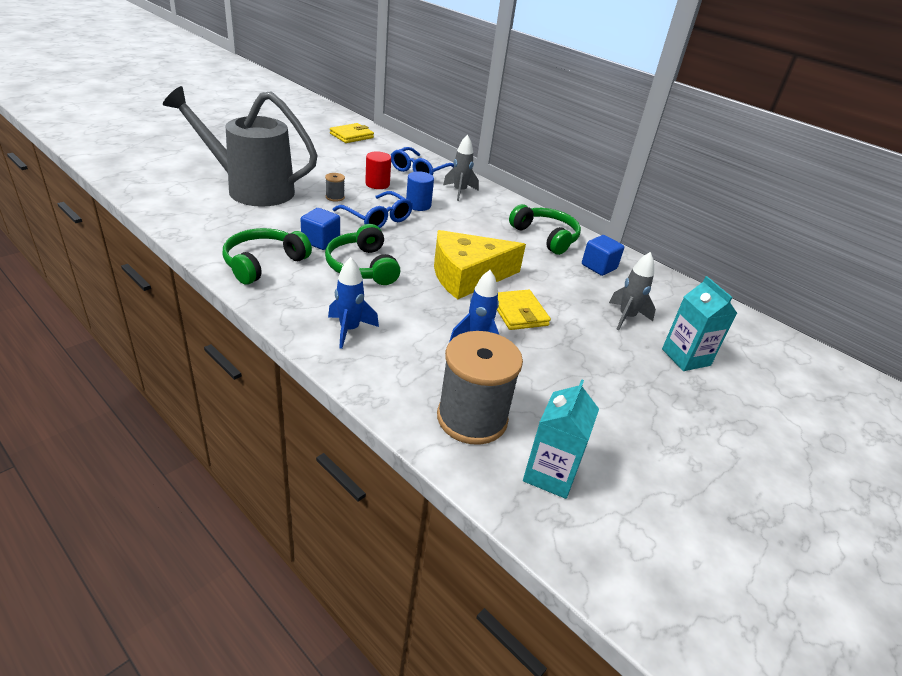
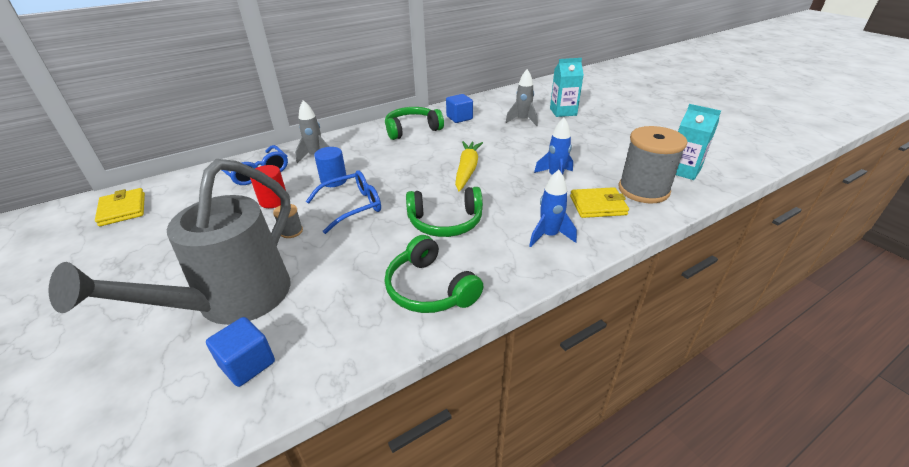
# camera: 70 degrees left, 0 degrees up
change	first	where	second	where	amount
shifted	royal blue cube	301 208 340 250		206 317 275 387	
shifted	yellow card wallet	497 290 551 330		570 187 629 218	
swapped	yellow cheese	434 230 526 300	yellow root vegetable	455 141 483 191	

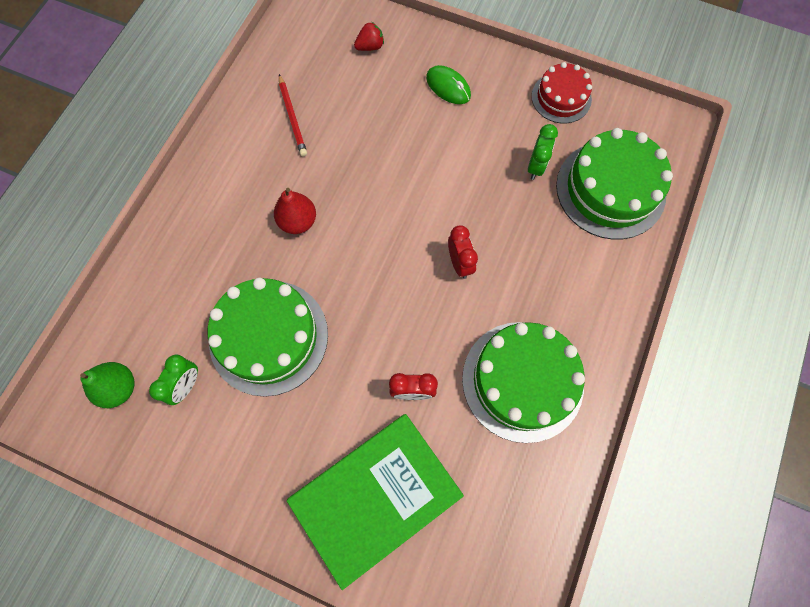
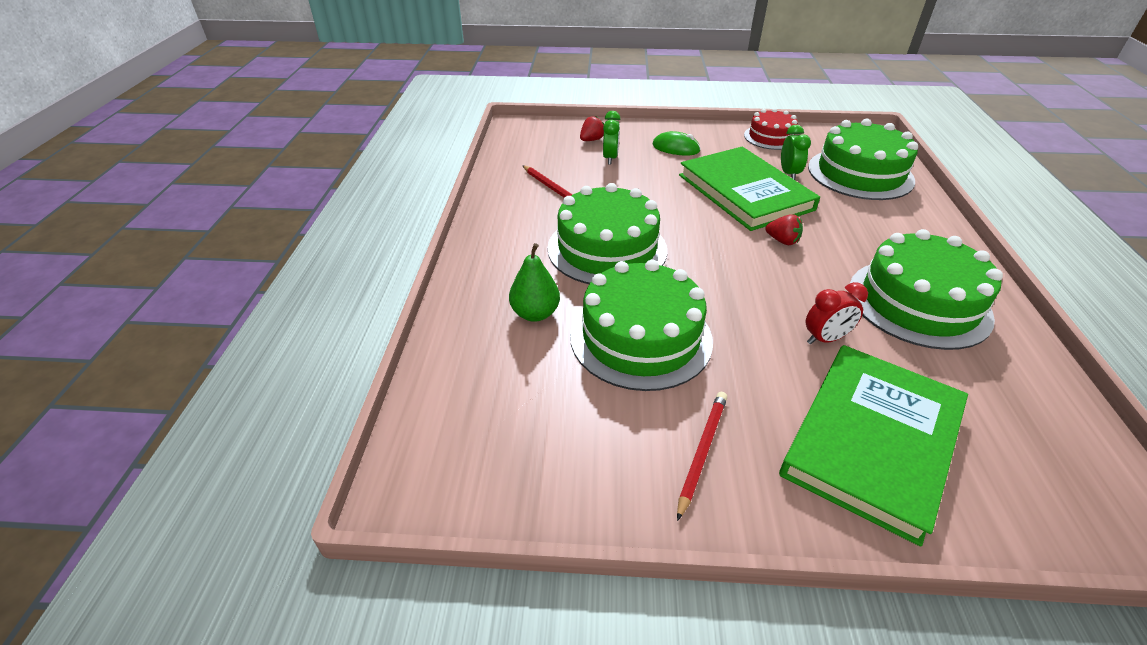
# camera: 20 degrees left, 30 degrees down
change	first	where	second	where	amount
new			scarlet wooden pencil	677 392 727 521	
new			emerald hardcover	679 147 820 231	
shifted	emerald pear	80 362 135 408		509 243 560 322	
shifted	emerald clock	149 355 198 405		603 111 620 165	
swapped	scarlet pear	274 188 316 234	emerald layer cake	548 183 667 284	
swapped	scarlet clock	448 225 478 279	scarlet toy strawberry	765 214 803 245	

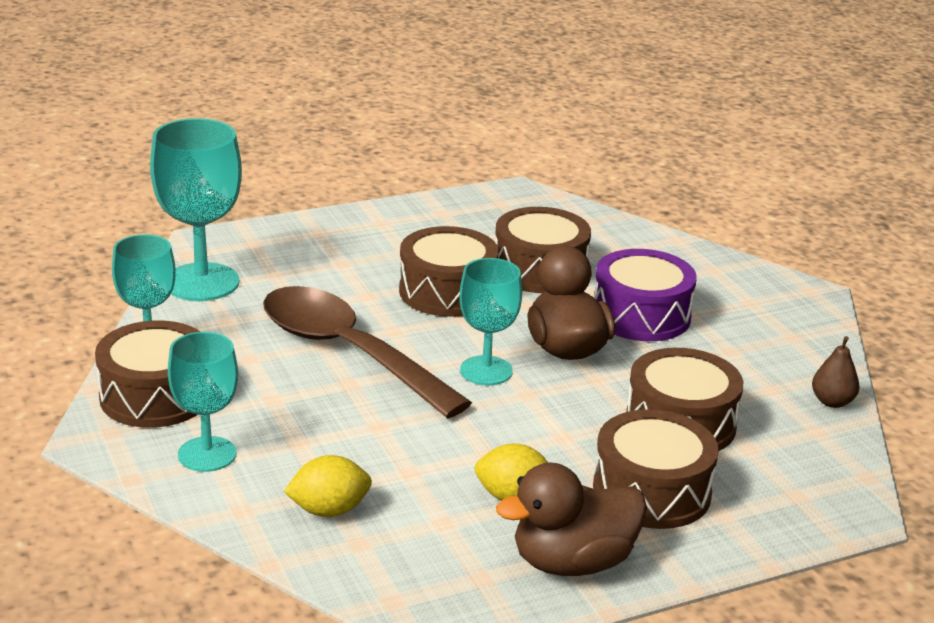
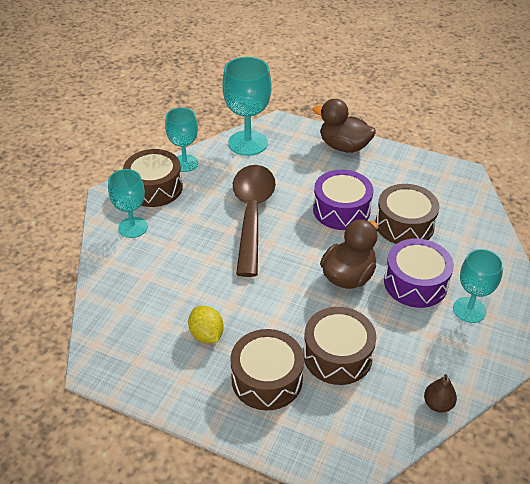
# camera: 50 degrees right, 15 degrees up
change	first	where	second	where	amount
gone	yellow citrus fruit	283 455 372 517			
shifted	teal goblet	459 258 522 385		453 249 503 323	
shifted	dark brown toy duck	496 463 647 576		313 99 376 153	
repainted	dark brown drum	399 226 499 317	royal purple drum	313 170 373 230	

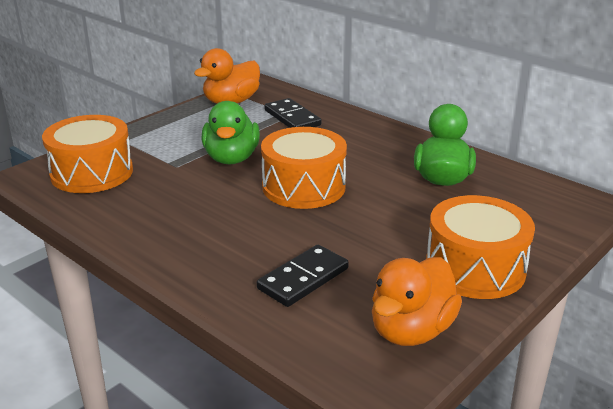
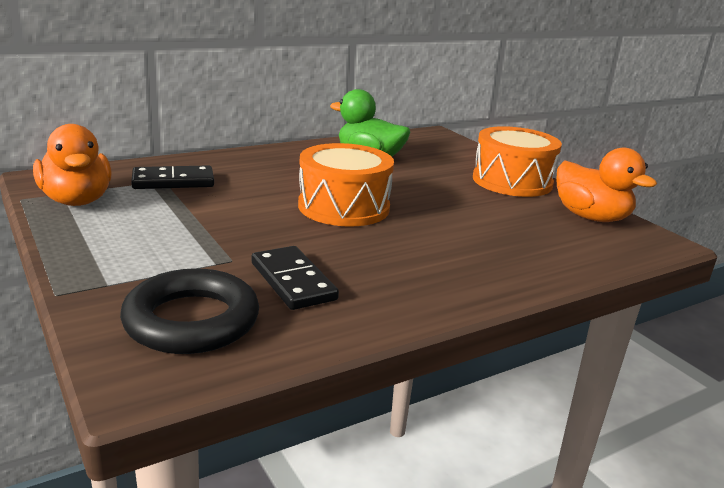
# camera: 75 degrees left, 5 degrees down
change	first	where	second	where	amount
gone	emerald toy duck	201 101 260 164			
shifted	jet-black domino	257 245 349 307		252 246 339 310	
swapped	bright orange drum	42 115 133 193	jet-black torus	120 268 259 354	

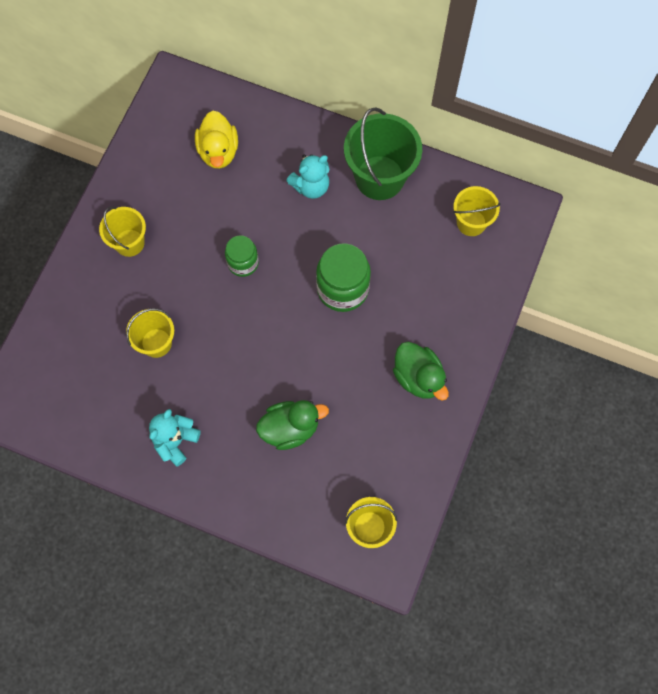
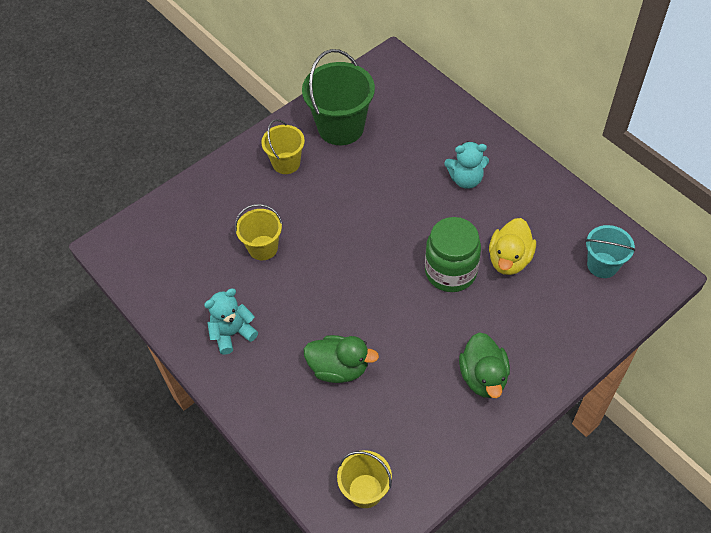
# camera: 30 degrees right, 15 degrees down
change	first	where	second	where	amount
gone	emerald jam jar	225 235 259 277			
shifted	yellow toy duck	195 111 238 169		489 218 536 275	
shifted	emerald pail	344 107 422 200		302 49 375 145	
repainted	yellow pail	453 186 501 236	teal pail	585 225 635 278	

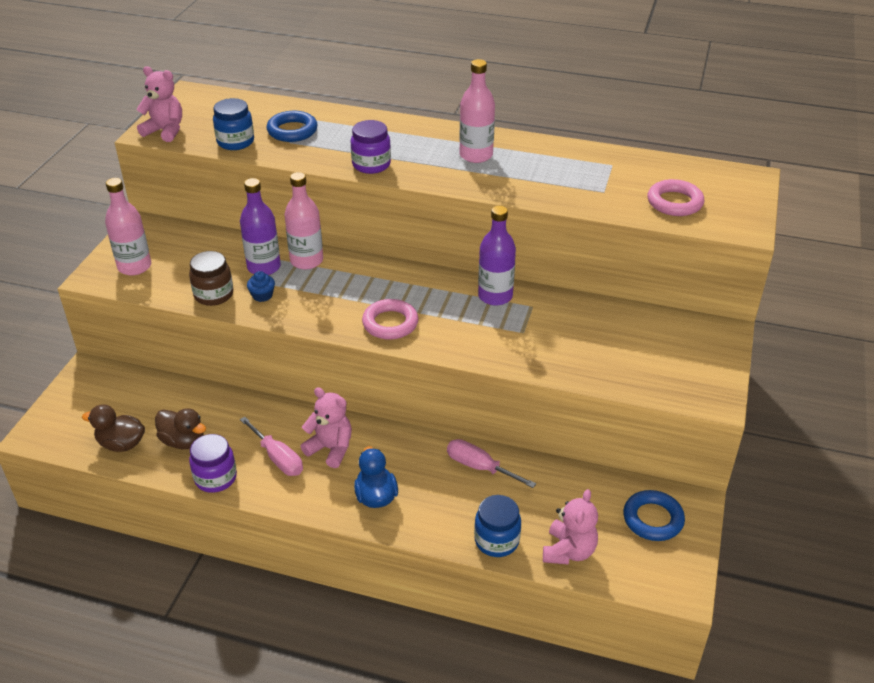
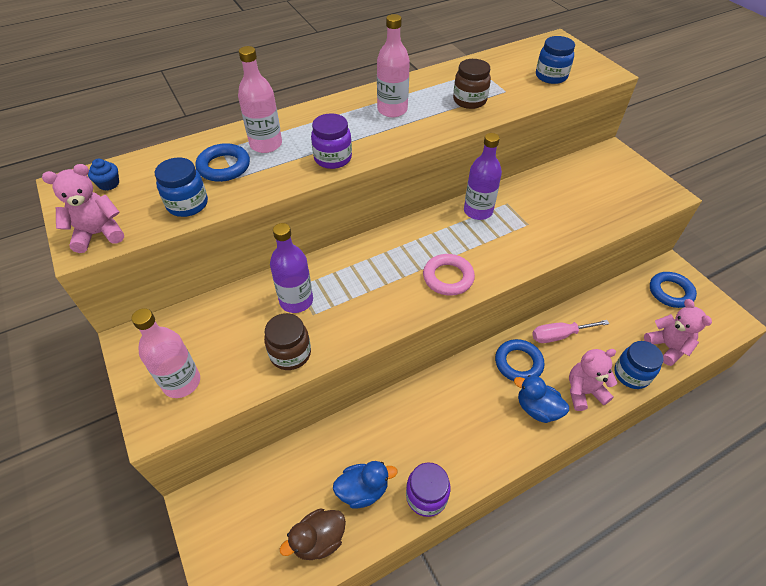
# camera: 45 degrees left, 10 degrees up
change	first	where	second	where	amount
gone	rosy flat screwdriver	240 417 303 476			
new			dark brown jam jar	453 59 491 109	
new			royal blue torus	495 339 544 381	
shifted	royal blue muffin	247 271 275 302		88 159 119 191	
shifted	rosy bottle	284 172 323 269		238 46 282 153	
shifted	rosy stuffed bear	300 387 352 468		569 349 617 411	
swapped	rosy torus	648 179 704 216	royal blue jam jar	536 36 575 84	
repainted	dark brown toy duck	155 408 206 449	royal blue toy duck	333 461 398 509	

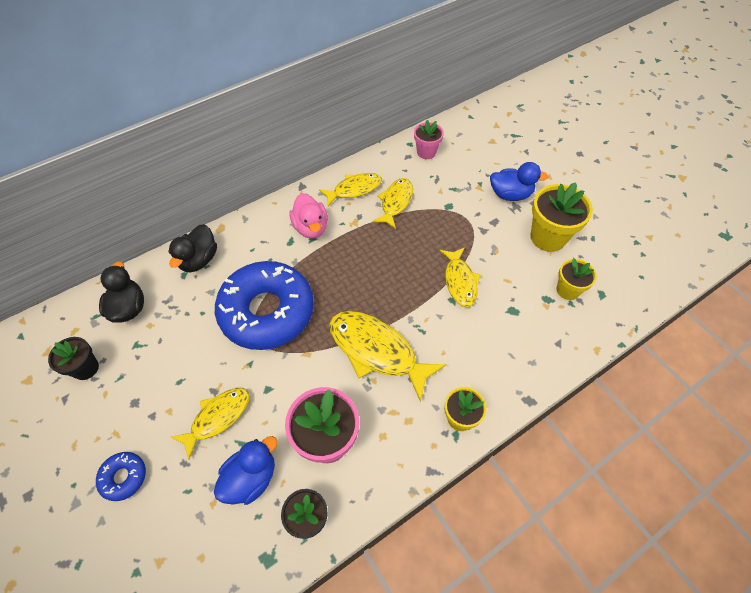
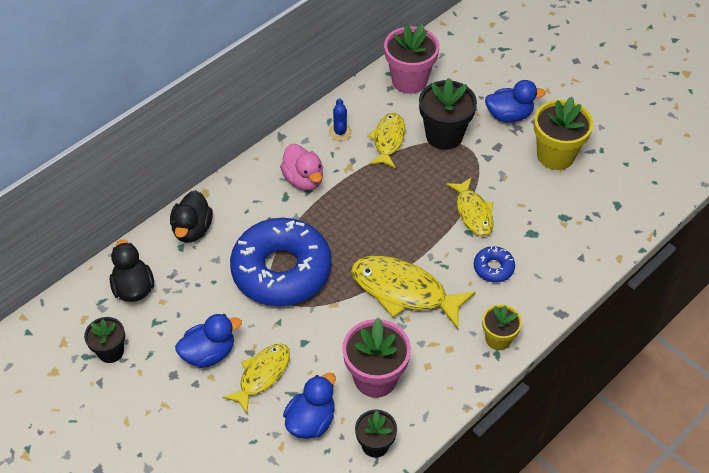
# camera: 10 degrees left, 5 degrees down
change	first	where	second	where	amount
gone	yellow potted plant	556 258 597 300			
new			royal blue toy duck	175 314 242 368	
new			jet-black potted plant	419 78 477 150	
shifted	royal blue doughnut	96 452 146 501		474 246 515 282	
swapped	yellow fish	319 173 382 206	royal blue prickly plant	329 98 352 141	
scaled	rosy potted plant	414 120 444 159		384 24 439 94	x1.66

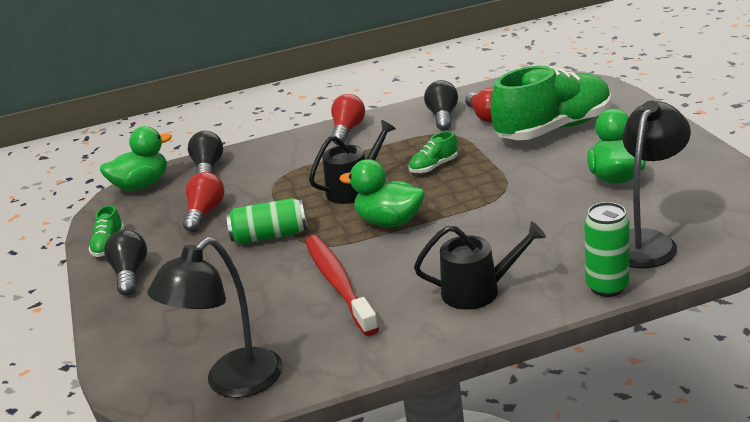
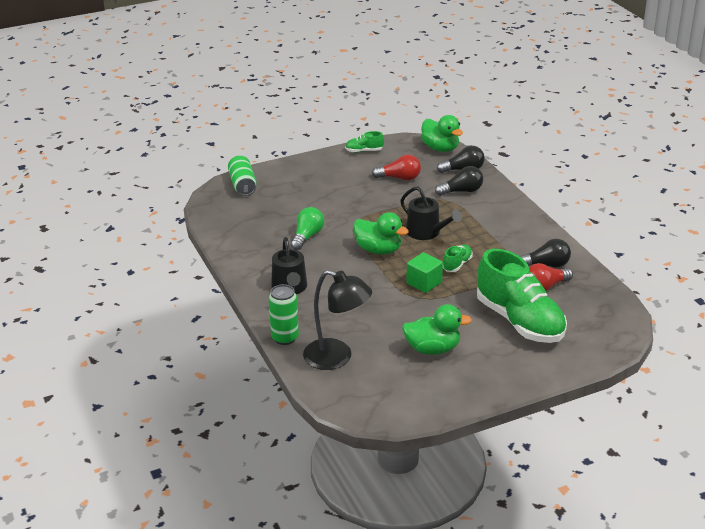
# camera: 80 degrees right, 5 degrees up
change	first	where	second	where	amount
gone	jet-black desk lamp	147 237 283 398			
gone	scarlet light bulb	331 94 365 145			
new			emerald cube	406 252 443 293	
shifted	jet-black light bulb	104 230 147 296		435 166 483 196	
shifted	emerald tin	227 198 307 244		228 156 257 196	
swapped	scarlet tooth brush	305 235 379 336	emerald light bulb	291 207 324 250	
rotated	emerald toy duck	339 159 425 227		353 212 409 255	105 degrees clockwise
rotated	emerald lace-up shoe	409 131 458 174		443 245 473 272	75 degrees clockwise

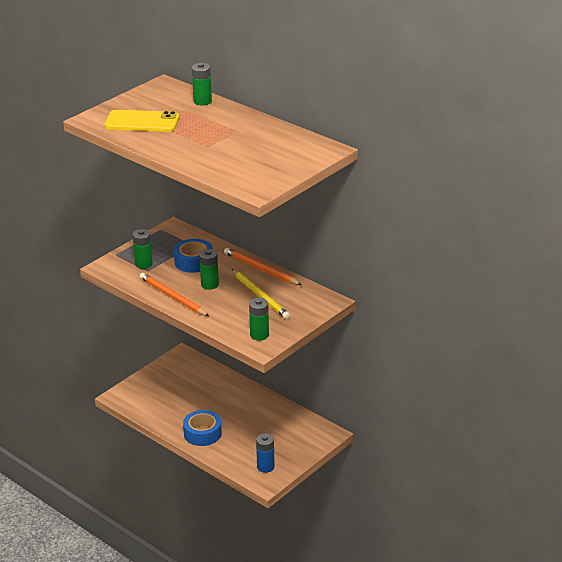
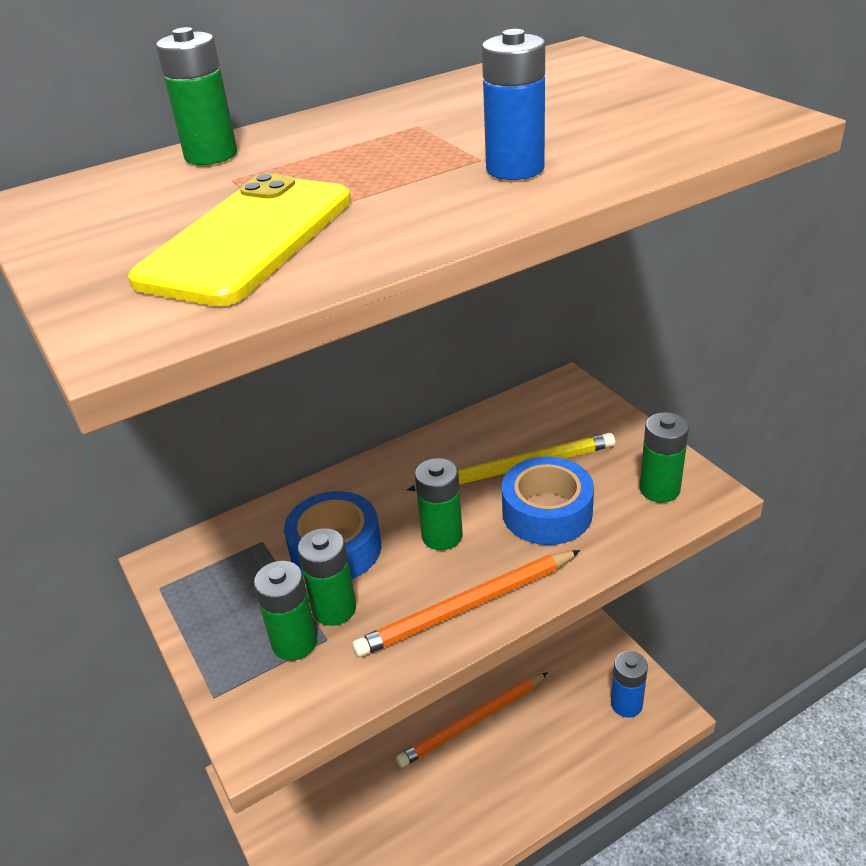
# camera: 70 degrees left, 5 degrees up
change	first	where	second	where	amount
new			emerald power cell	298 528 356 626	
new			royal blue power cell	482 29 545 180	
shifted	royal blue sticky tape	183 410 222 446		502 456 594 545	
shifted	bright orange wooden pencil	224 248 302 285		396 672 548 767	

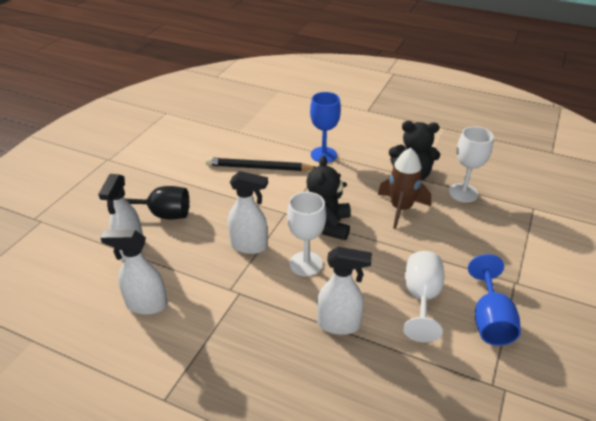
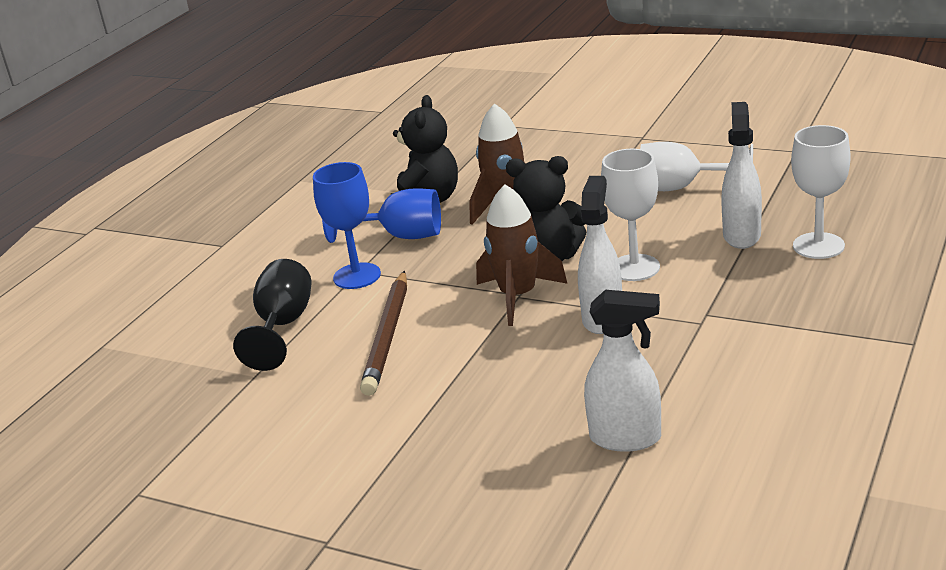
# camera: 85 degrees left, 10 degrees down
change	first	where	second	where	amount
gone	snow-white sprayer	100 230 168 315			
new			dark brown rocket	476 184 567 326	
shifted	jet-black goblet	107 186 189 219		233 259 312 371	
shifted	snow-white goblet	449 126 494 202		791 125 851 259	
shifted	royal blue goblet	468 254 521 346		322 188 441 243	
repainted	jet-black wooden pencil	206 157 315 171	dark brown wooden pencil	360 271 407 396	

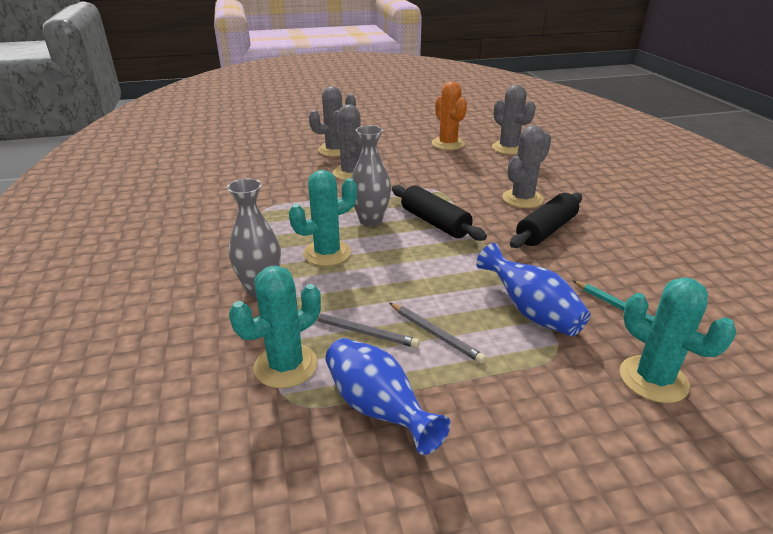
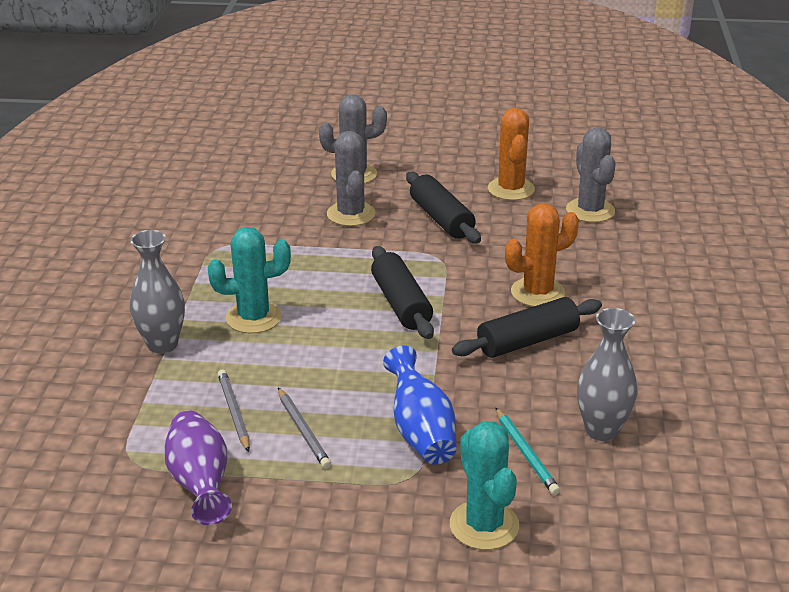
# camera: 20 degrees right, 0 degrees up
change	first	where	second	where	amount
gone	teal prickly plant	229 266 321 388			
new			jet-black pastry roller	406 172 481 243	
shifted	ash-grey tall vase	351 125 391 227		577 308 637 442	
repainted	royal blue tall vase	325 338 450 455	royal purple tall vase	164 410 232 525	
repainted	ash-grey prickly plant	502 125 551 208	bright orange prickly plant	505 203 579 307	
rotated	ash-grey wooden pencil	317 314 420 348		218 369 250 452	150 degrees counterclockwise

